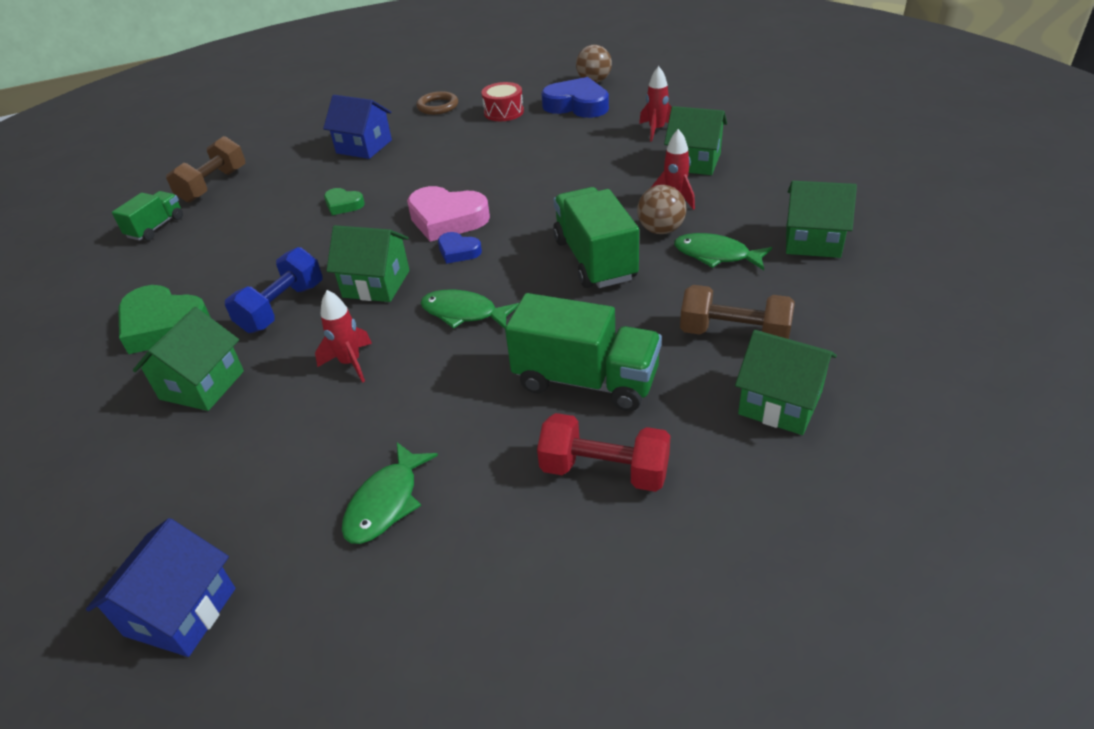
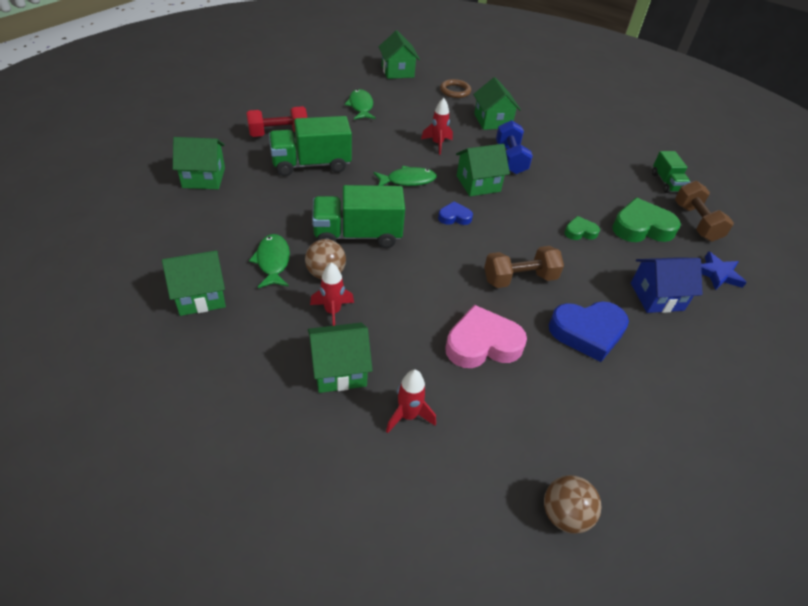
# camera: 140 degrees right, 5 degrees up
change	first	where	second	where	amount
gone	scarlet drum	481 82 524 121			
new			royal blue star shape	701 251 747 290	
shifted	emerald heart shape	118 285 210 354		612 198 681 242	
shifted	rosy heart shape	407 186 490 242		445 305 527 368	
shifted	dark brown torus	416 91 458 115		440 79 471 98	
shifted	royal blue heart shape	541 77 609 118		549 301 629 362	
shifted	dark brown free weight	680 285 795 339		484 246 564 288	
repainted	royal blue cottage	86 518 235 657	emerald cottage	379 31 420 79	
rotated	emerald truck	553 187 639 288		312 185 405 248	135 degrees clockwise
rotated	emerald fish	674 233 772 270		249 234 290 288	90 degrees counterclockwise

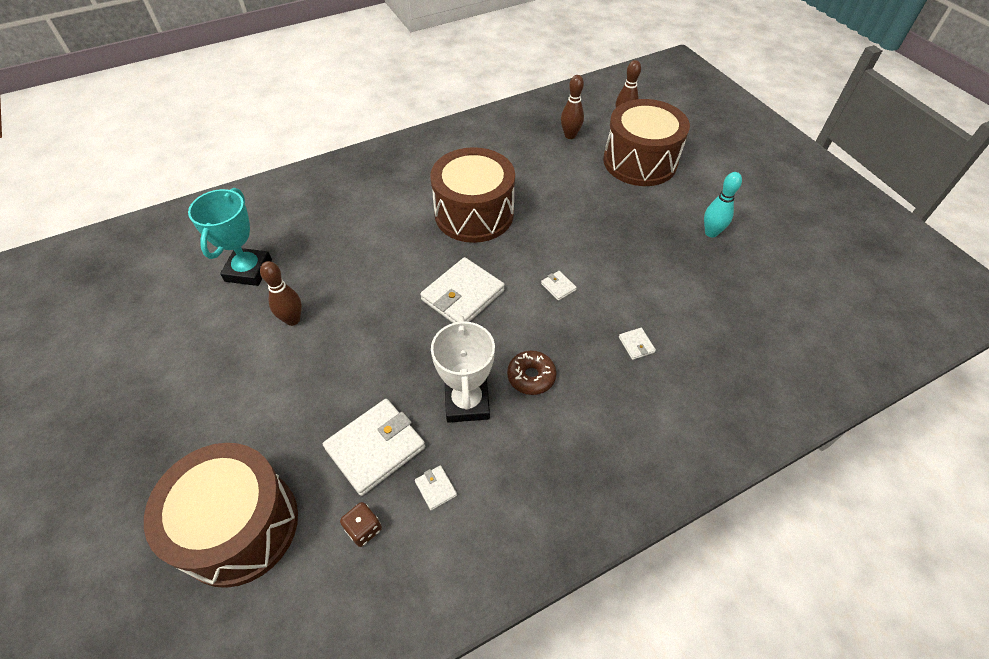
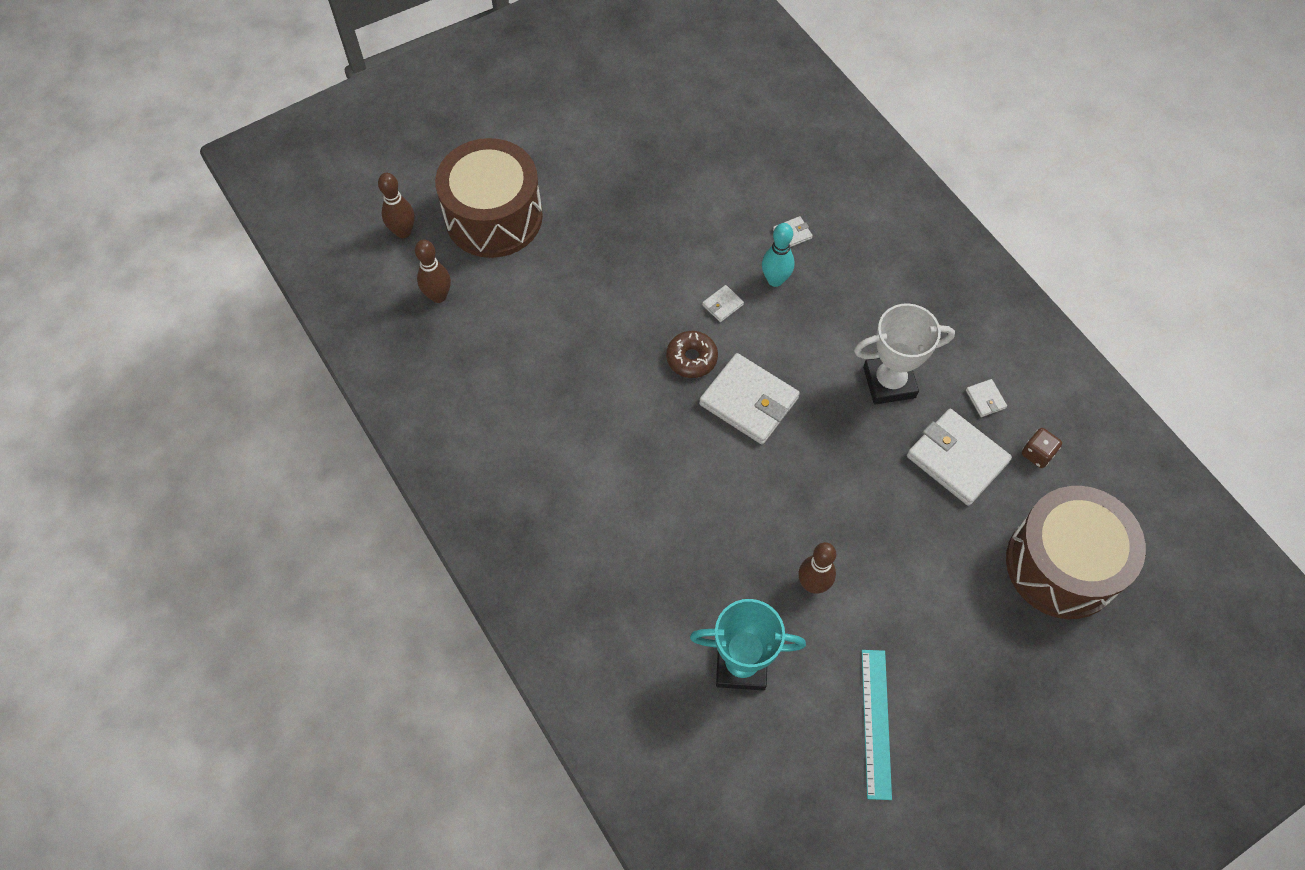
# camera: 95 degrees left, 10 degrees up
change	first	where	second	where	amount
gone	dark brown drum	430 147 515 243			
new			teal straightedge	862 650 892 800	
shifted	dark brown doughnut	507 350 557 395		666 331 718 378	
shifted	teal skittle	704 172 742 237		762 223 795 287	
rotated	snow-white card wallet	415 465 457 510		966 379 1007 417	75 degrees counterclockwise

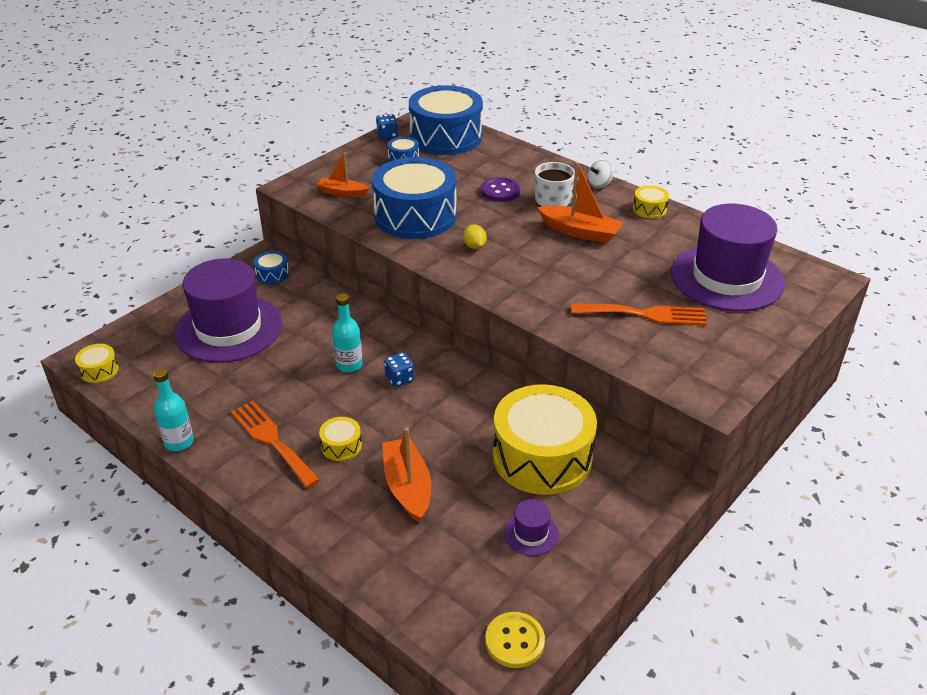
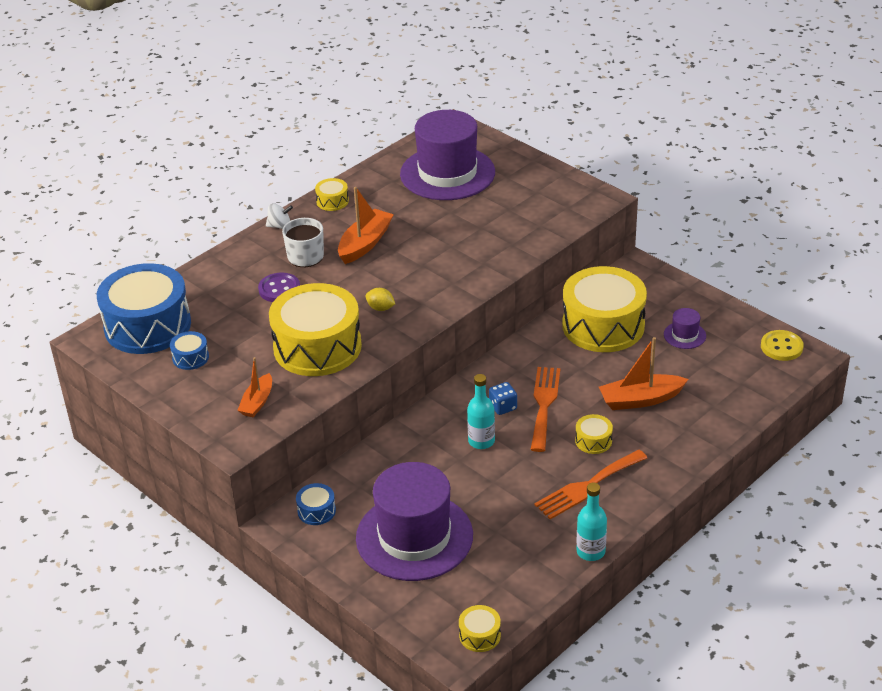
# camera: 85 degrees left, 0 degrees up
change	first	where	second	where	amount
gone	royal blue die	376 114 398 139			
shifted	bright orange fork	571 304 707 326		531 367 560 452	
repainted	royal blue drum	372 157 457 239	yellow drum	269 283 362 376	
rotated	yellow citrus fruit	463 224 487 249		366 288 395 311	45 degrees clockwise
rotated	snow-white spinning top	588 160 614 188		266 203 293 229	60 degrees counterclockwise

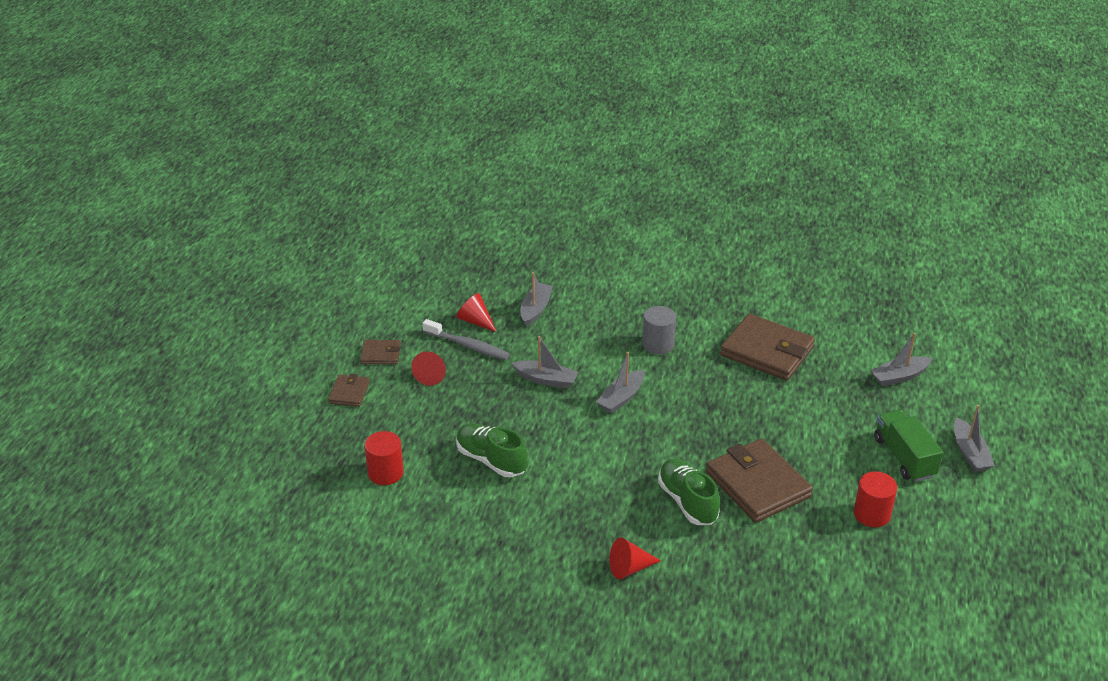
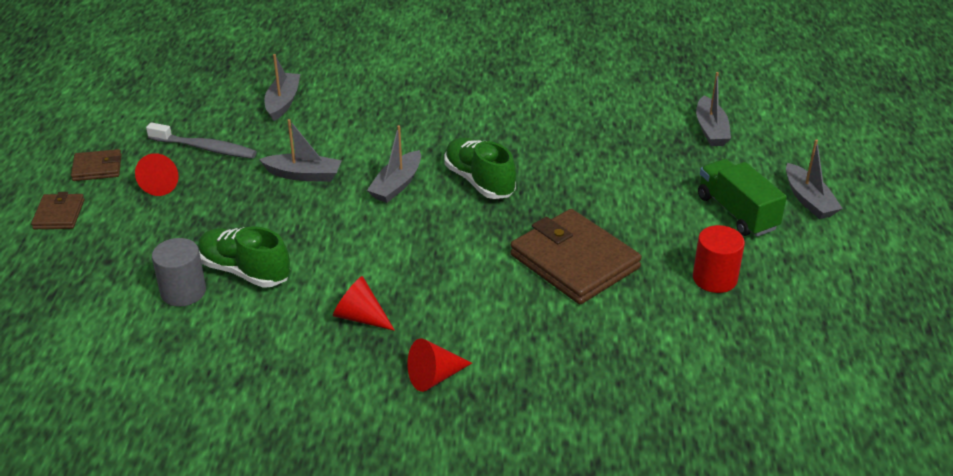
# camera: 10 degrees left, 0 degrees up
change	first	where	second	where	amount
gone	scarlet cylinder	364 431 404 485			
gone	dark brown card wallet	720 314 815 381			
shifted	scarlet solid cone	456 293 496 332		333 276 395 331	
shifted	ash-grey cylinder	642 306 676 354		152 238 206 307	
shifted	emerald lace-up shoe	658 459 720 525		445 138 516 199	
rotated	ash-grey sailboat	870 333 933 386		696 72 731 146	60 degrees counterclockwise

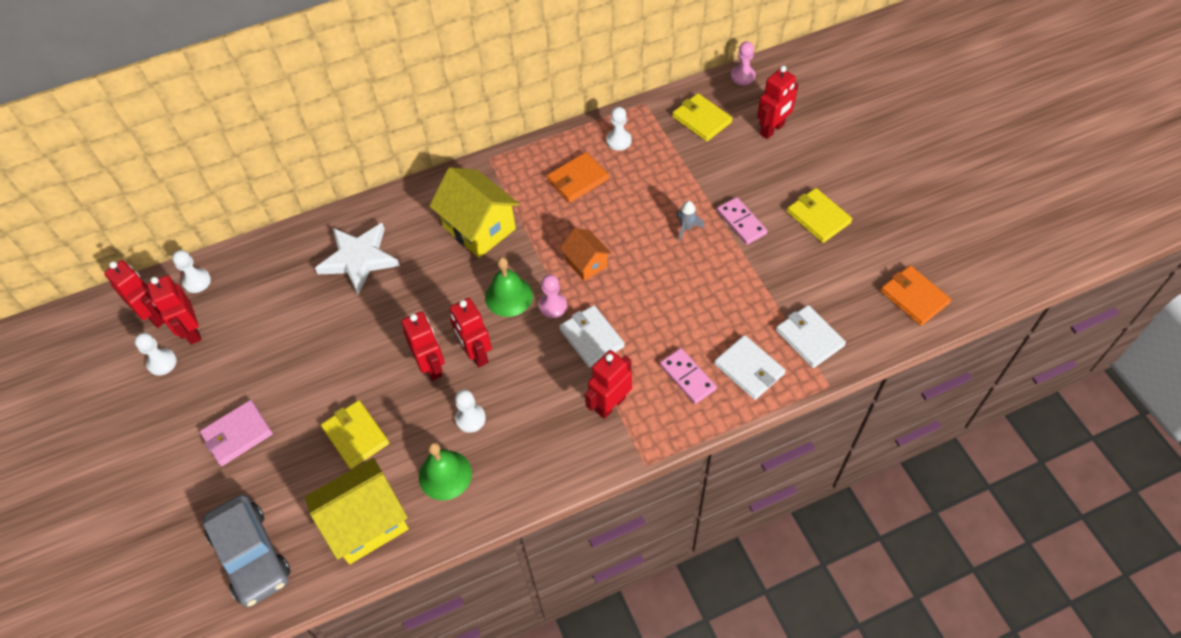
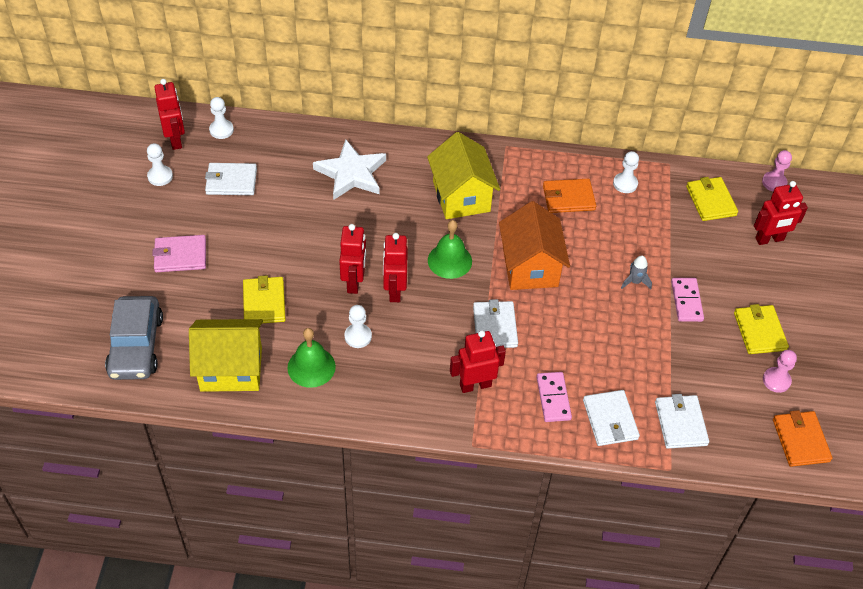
# camera: 25 degrees right, 5 degrees down
change	first	where	second	where	amount
gone	scarlet toy robot	147 275 201 345			
new			snow-white card wallet	205 163 257 195	
shifted	rosy game pawn	539 274 567 318		763 350 797 393	
scaled	bright orange cottage	560 228 611 281		499 201 570 290	x1.76

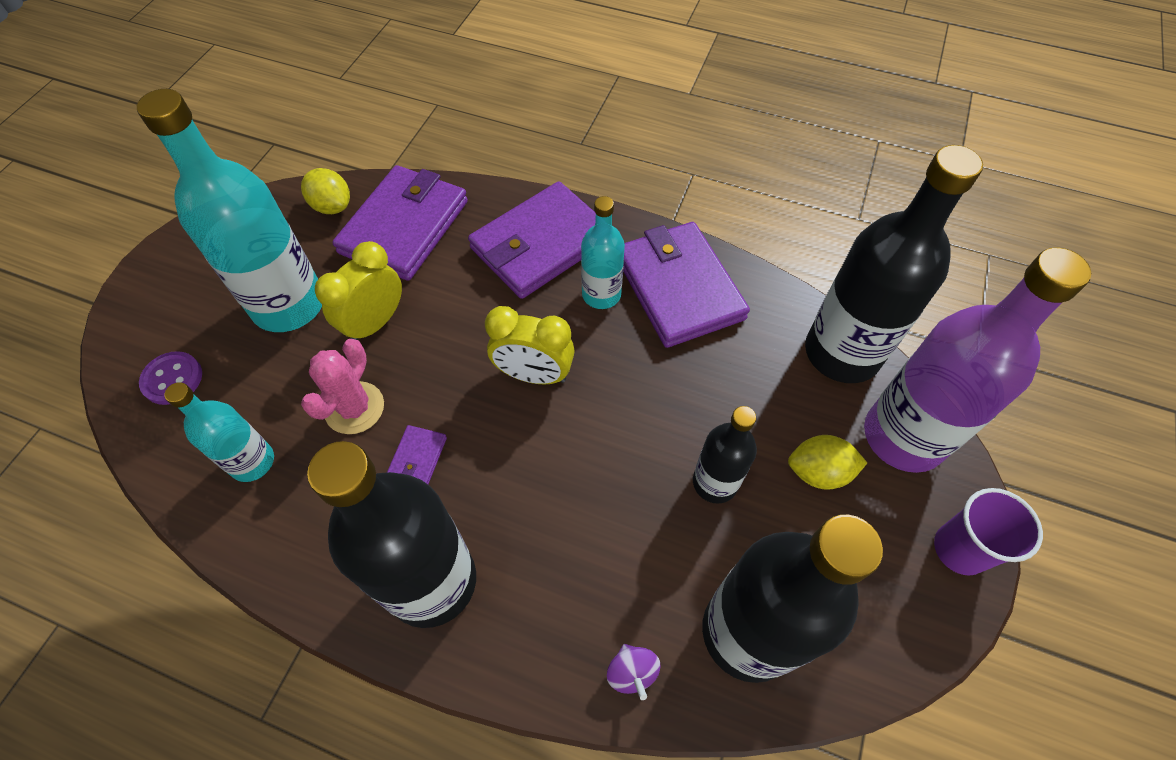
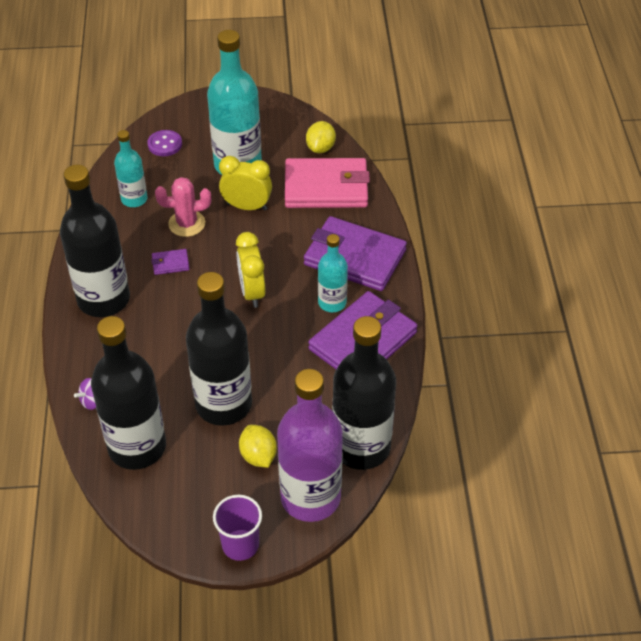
# camera: 65 degrees right, 10 degrees down
change	first	where	second	where	amount
repainted	royal purple card wallet	332 165 468 281	rosy card wallet	285 158 370 208	
scaled	jet-black bottle	693 406 757 504		186 272 252 426	x1.86

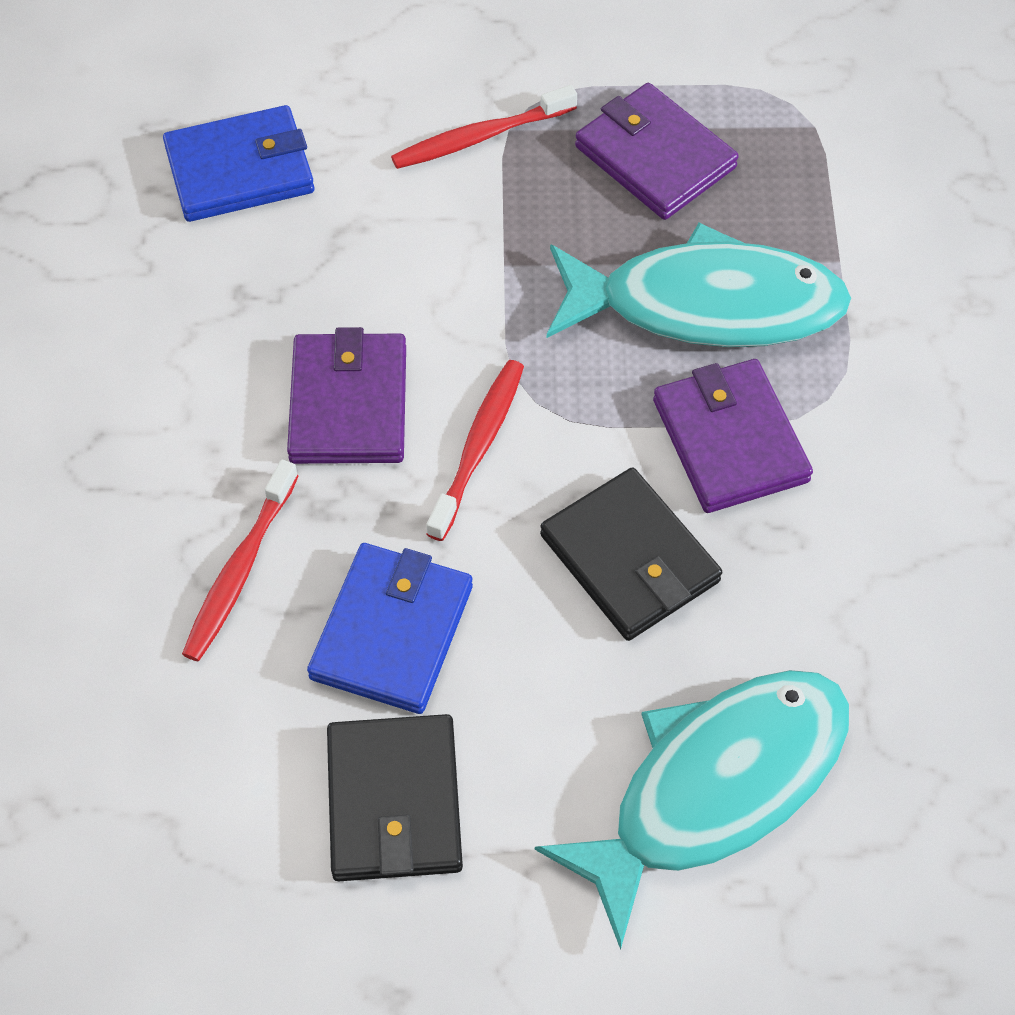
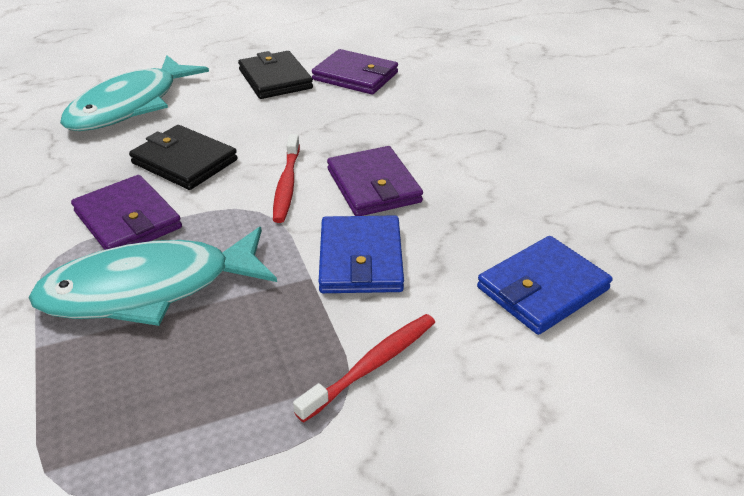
# camera: 160 degrees right, 20 degrees down
change	first	where	second	where	amount
gone	scarlet tooth brush	182 460 298 661			
shifted	royal blue card wallet	307 543 473 714		319 215 404 293	
shifted	royal purple card wallet	575 83 739 220		312 49 398 95	

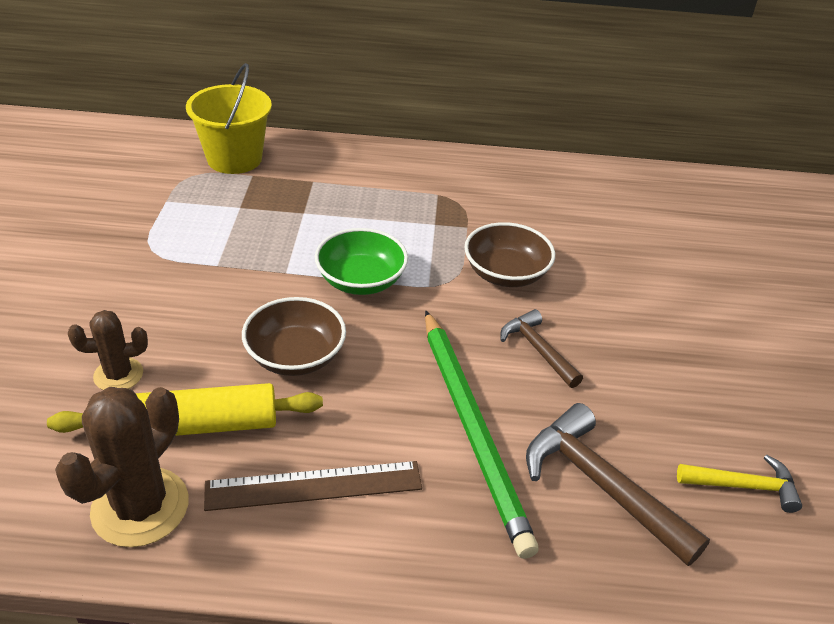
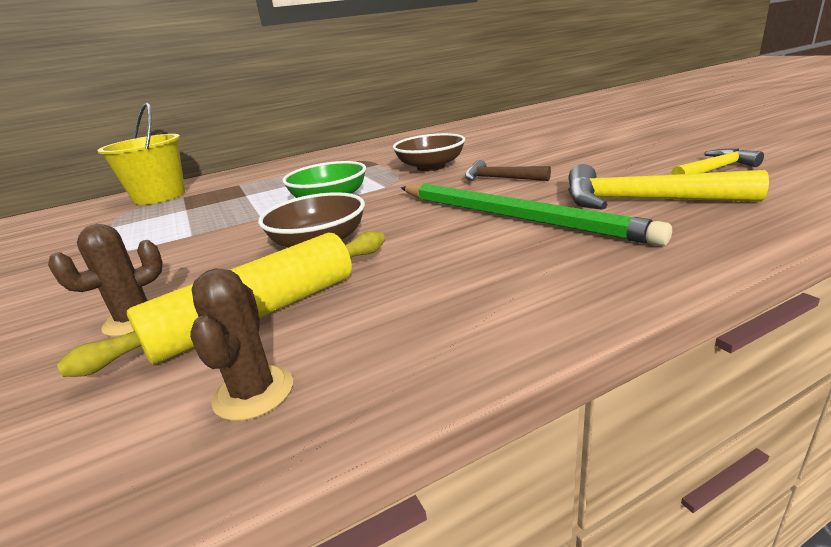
# camera: 25 degrees left, 15 degrees down
change	first	where	second	where	amount
gone	dark brown straightedge	204 461 422 511			
repainted	dark brown claw hammer	526 403 710 566	yellow claw hammer	568 164 769 210	
scaled	dark brown prickly plant	55 387 189 547		190 268 293 421	x0.58

